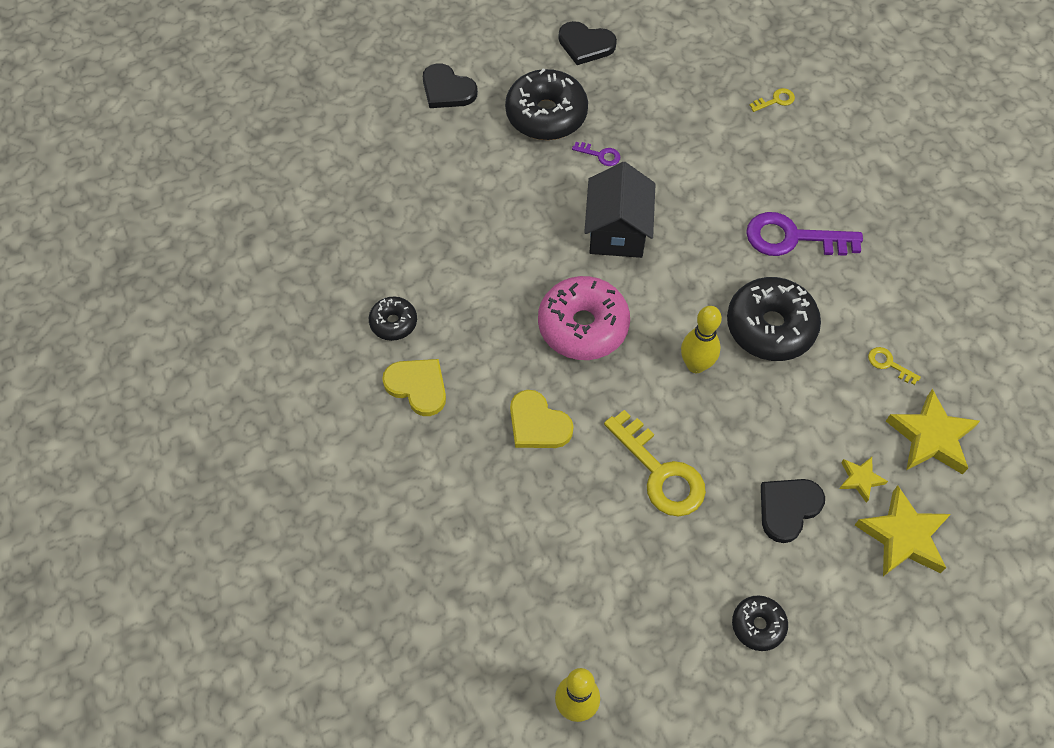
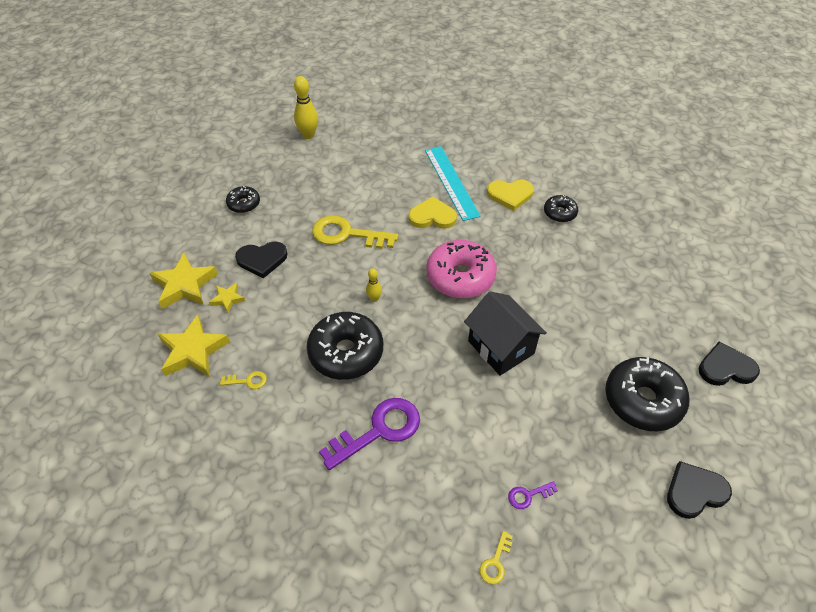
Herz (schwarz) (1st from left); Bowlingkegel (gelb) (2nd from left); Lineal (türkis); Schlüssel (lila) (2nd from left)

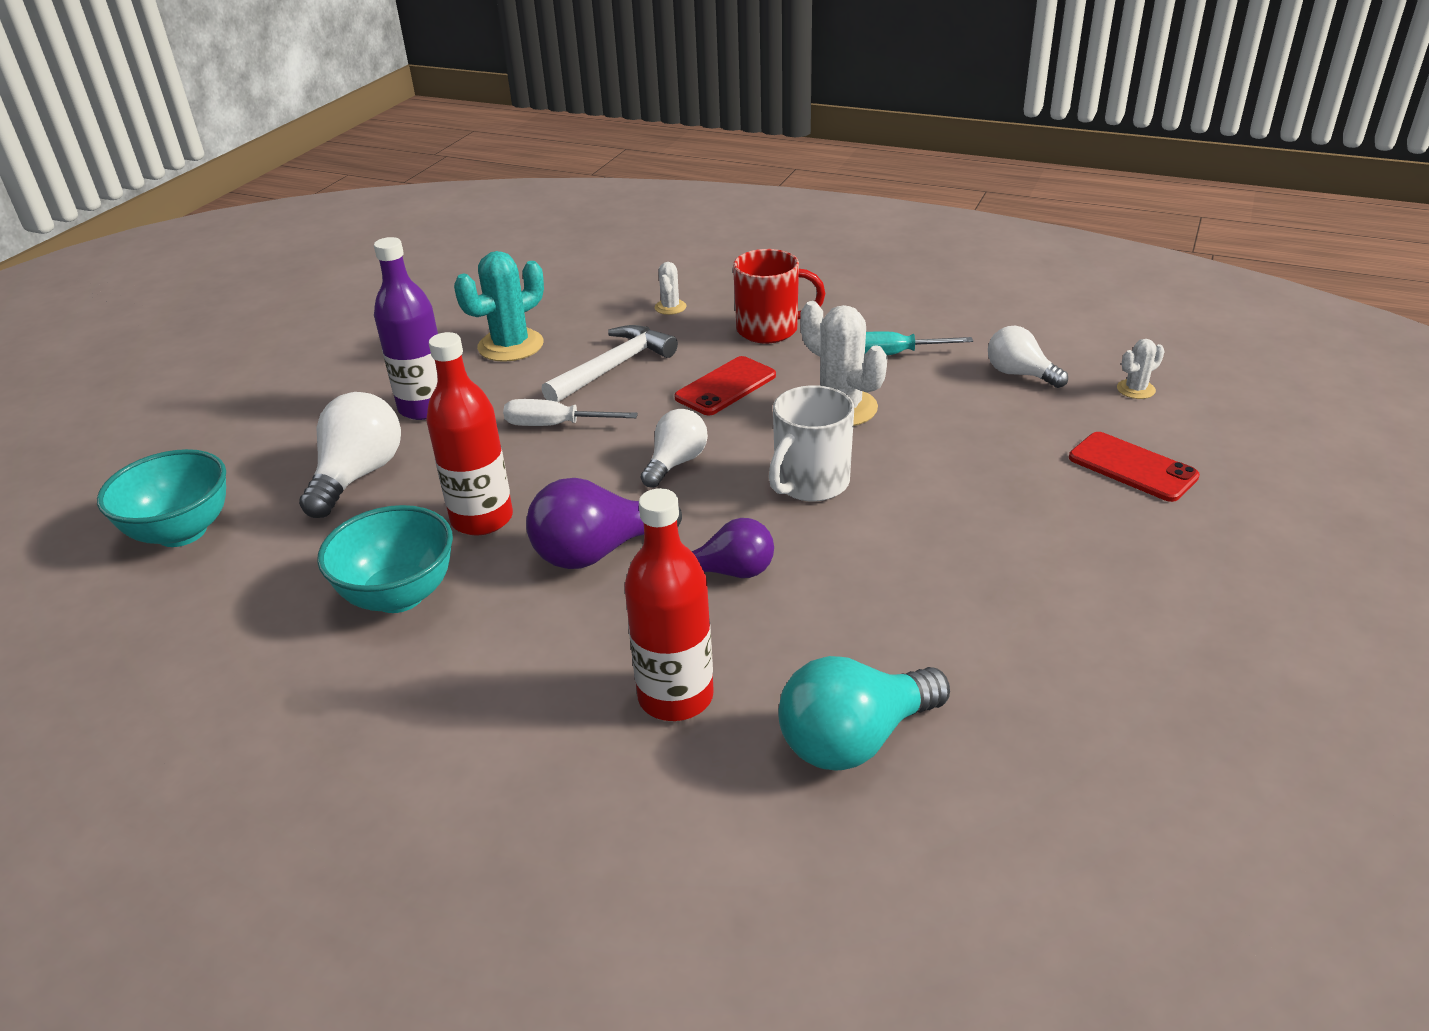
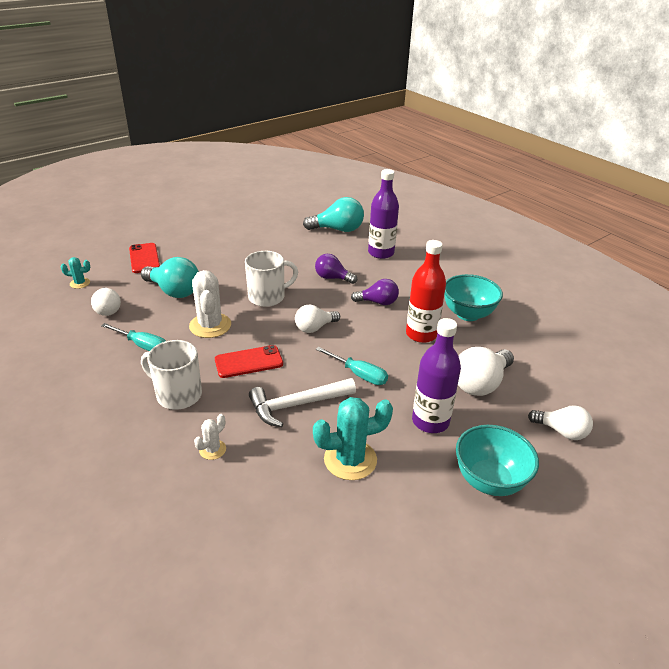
Kaktus (türkis) (1st from left); Glühbirne (türkis) (1st from left); Tasse (weiß) (1st from left); Schraubenzieher (türkis) (2nd from left); Glühbirne (lila) (2nd from left); Flasche (lila) (1st from left); Schüssel (türkis) (2nd from left); Glühbirne (weiß) (4th from left)

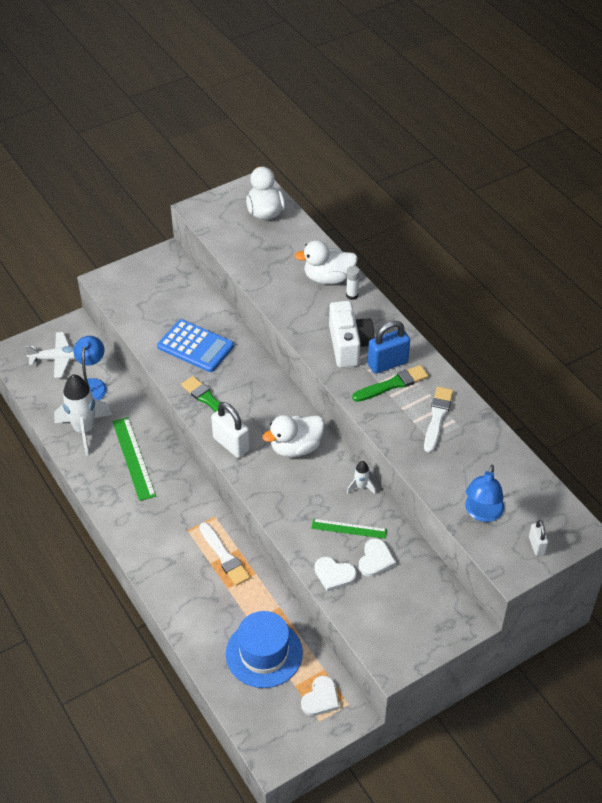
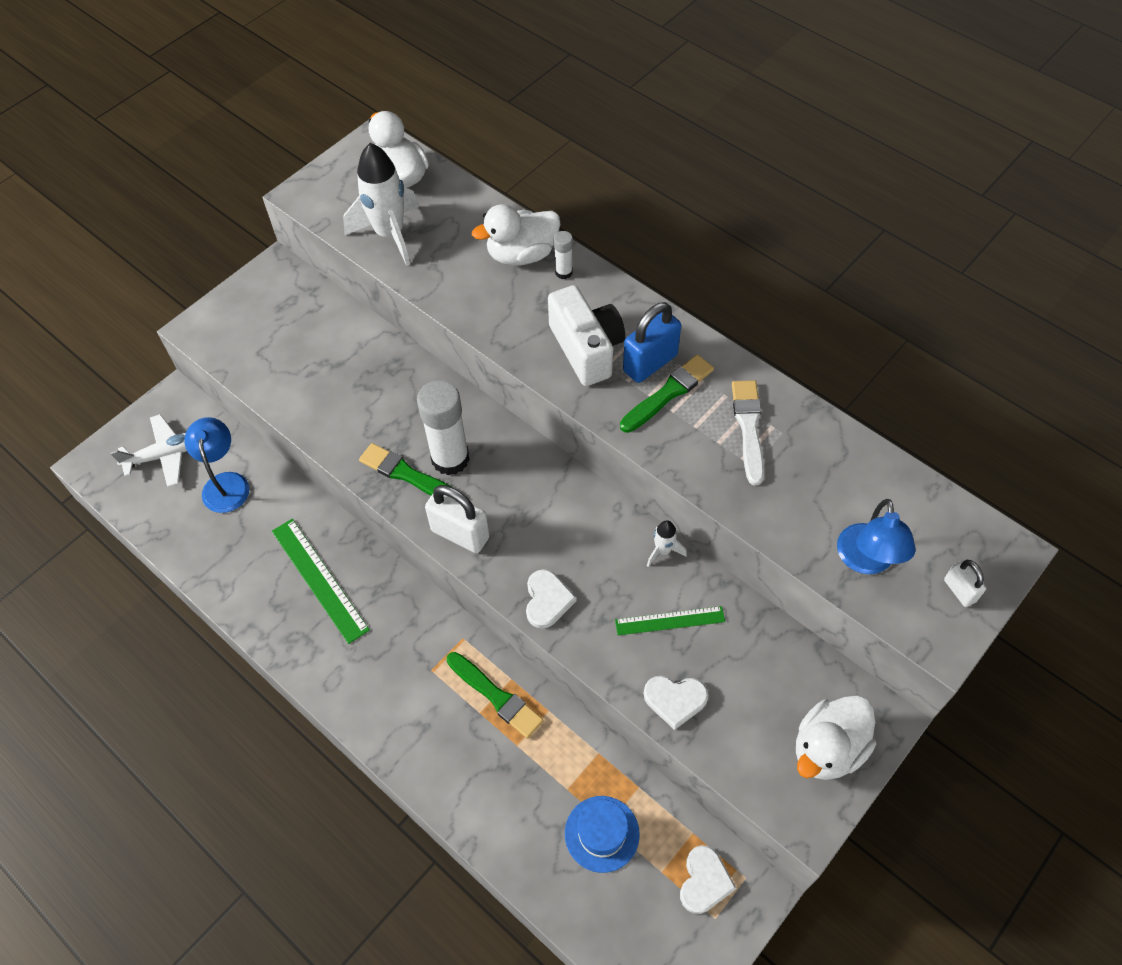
Rakete (weiß) (1st from left); Klebestift (weiß) (1st from left); Pinsel (grün) (2nd from left); Herz (weiß) (1st from left); Hut (blau); Ente (weiß) (3rd from left); Taschenrechner (blau)

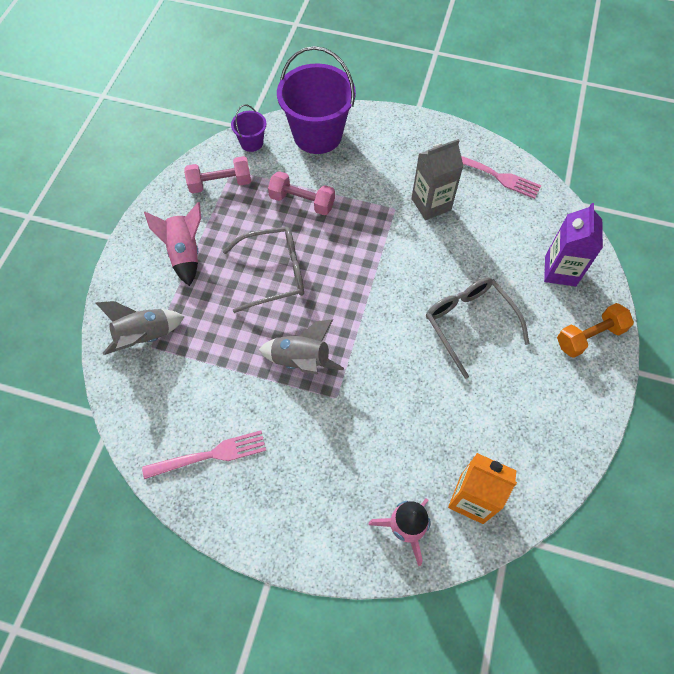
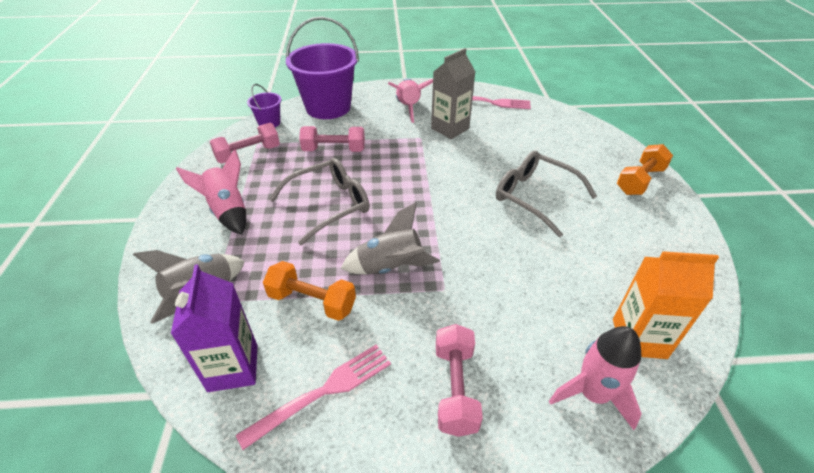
Getränkekarton (lila); Hantel (orange) (1st from left); Rakete (rosa) (2nd from left); Hantel (rosa) (3rd from left)

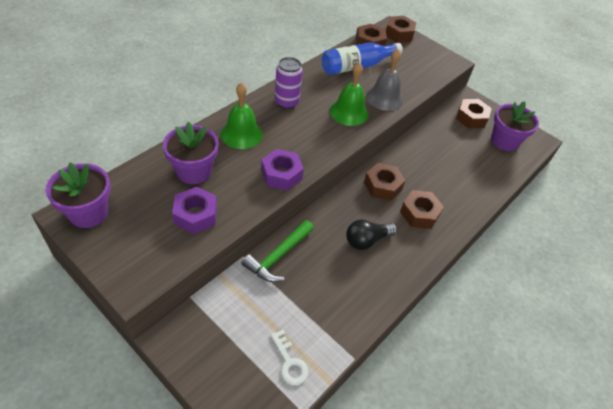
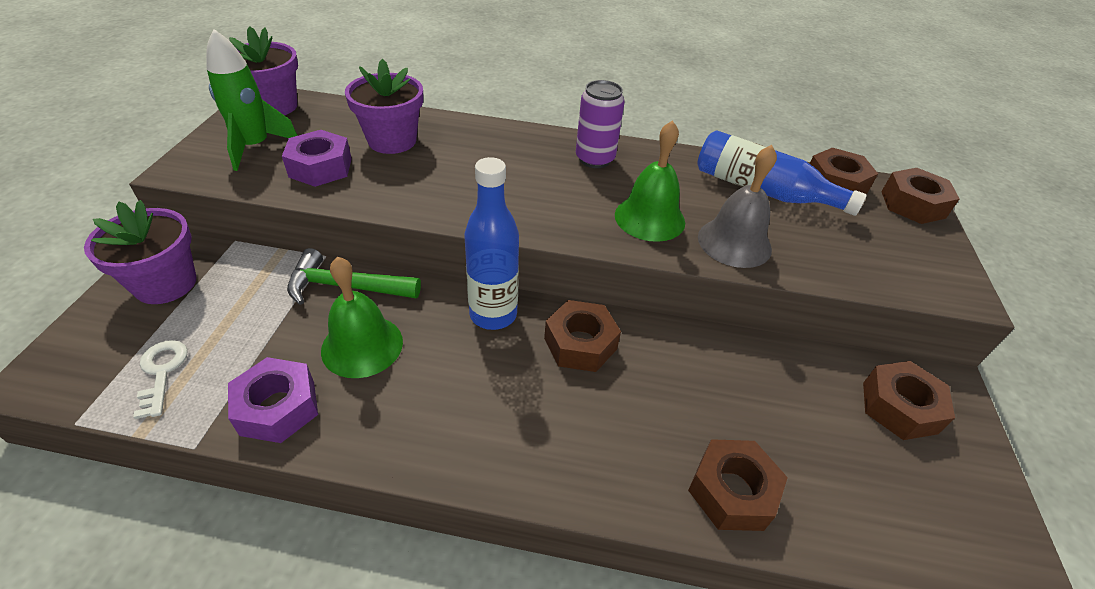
Blumentopf (lila) (1st from left); Schlüssel (weiß); Rakete (grün); Sechskantmutter (lila) (1st from left); Glocke (grün) (1st from left); Flasche (blau) (1st from left); Sechskantmutter (braun) (2nd from left); Glühbirne (schwarz)

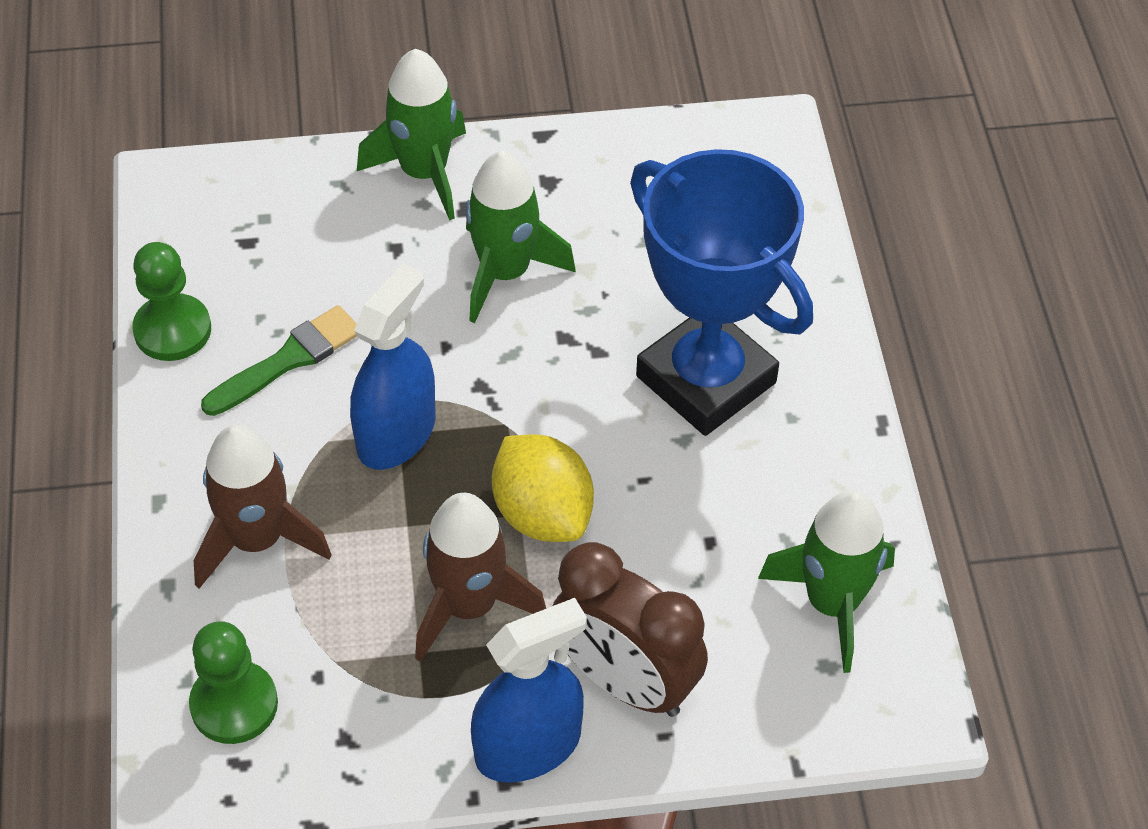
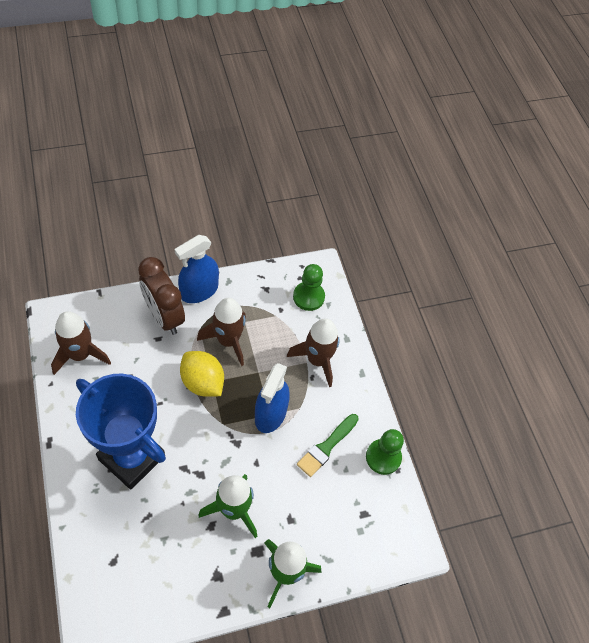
Rakete (braun) (1st from left); Wecker (braun)

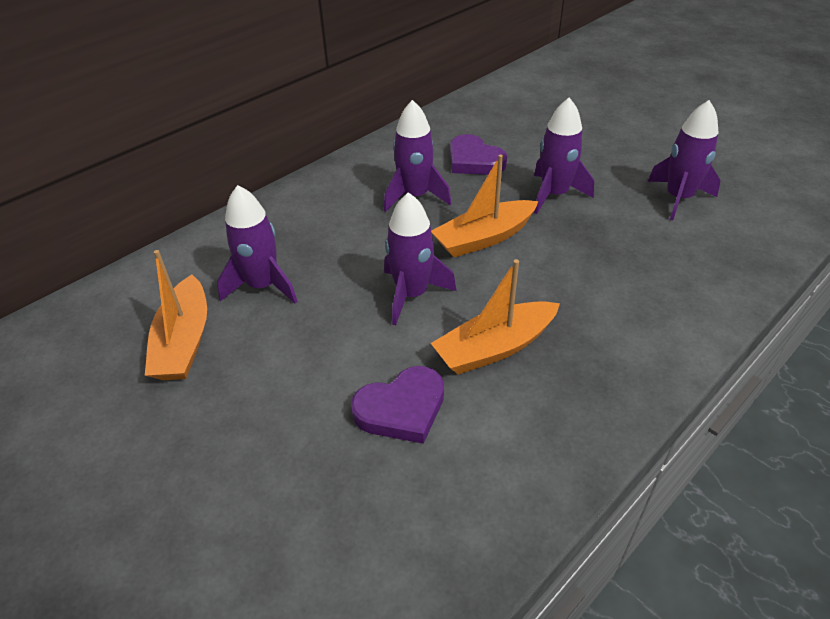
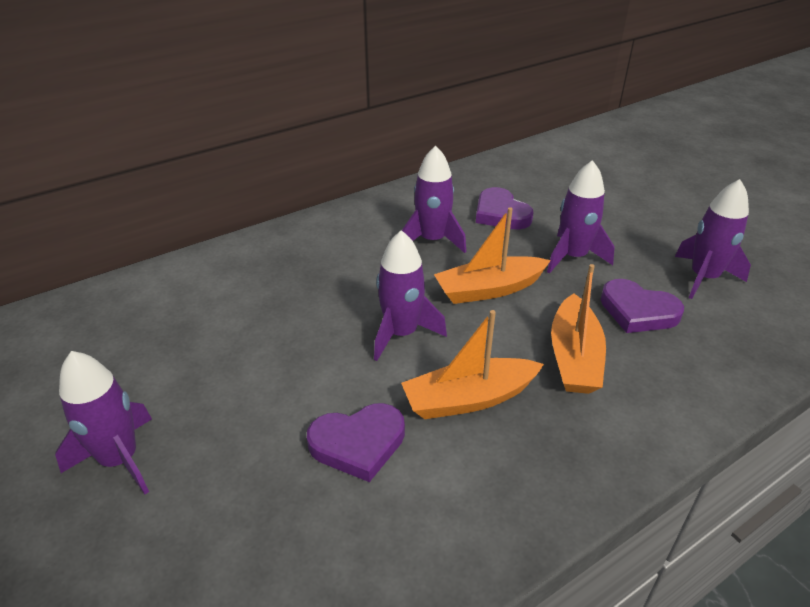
Rakete (lila) (1st from left); Boot (orange) (3rd from left); Herz (lila) (3rd from left)

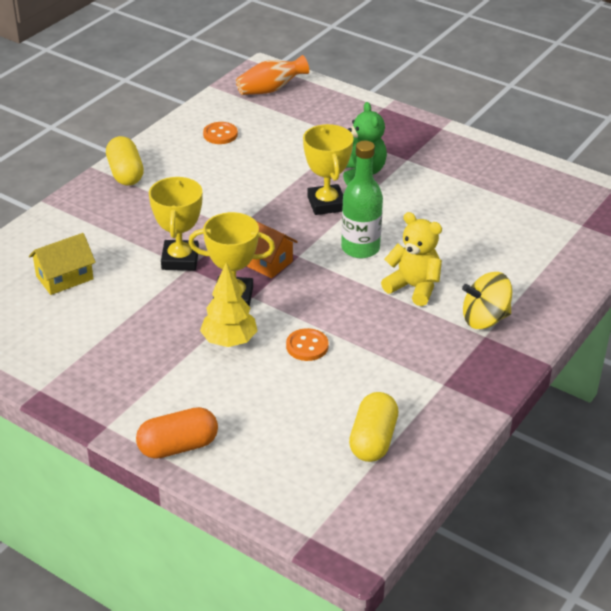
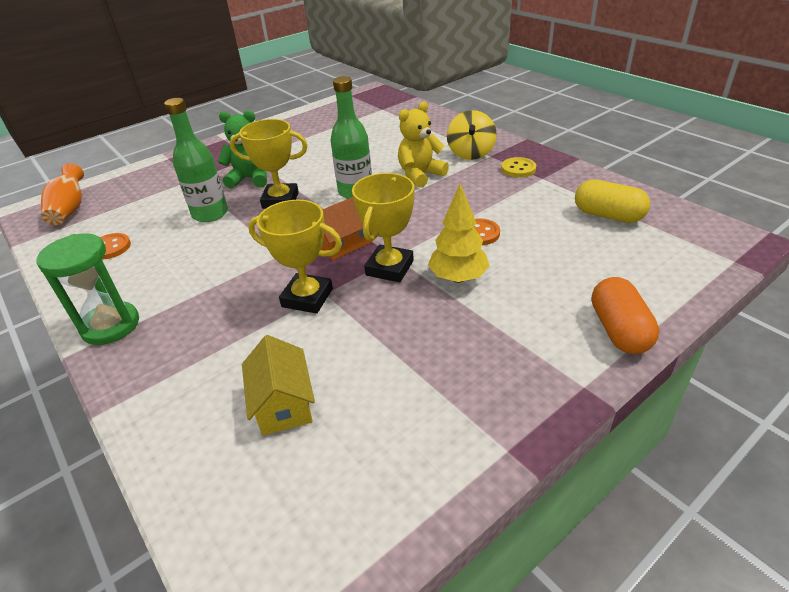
Sanduhr (grün); Flasche (grün) (1st from left); Knopf (gelb)

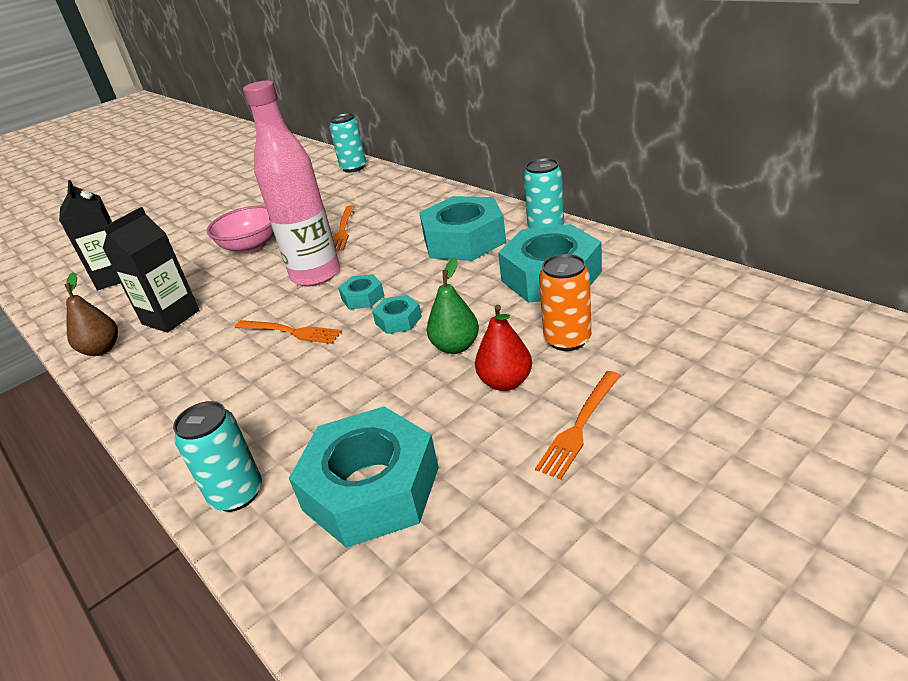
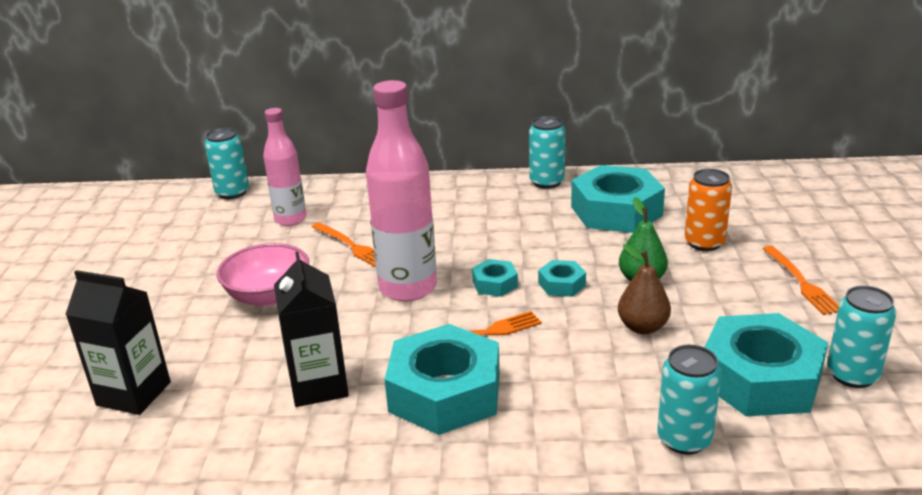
Flasche (rosa) (1st from left); Sechskantmutter (türkis) (1st from left); Birne (braun); Dose (türkis) (4th from left); Birne (rot)

